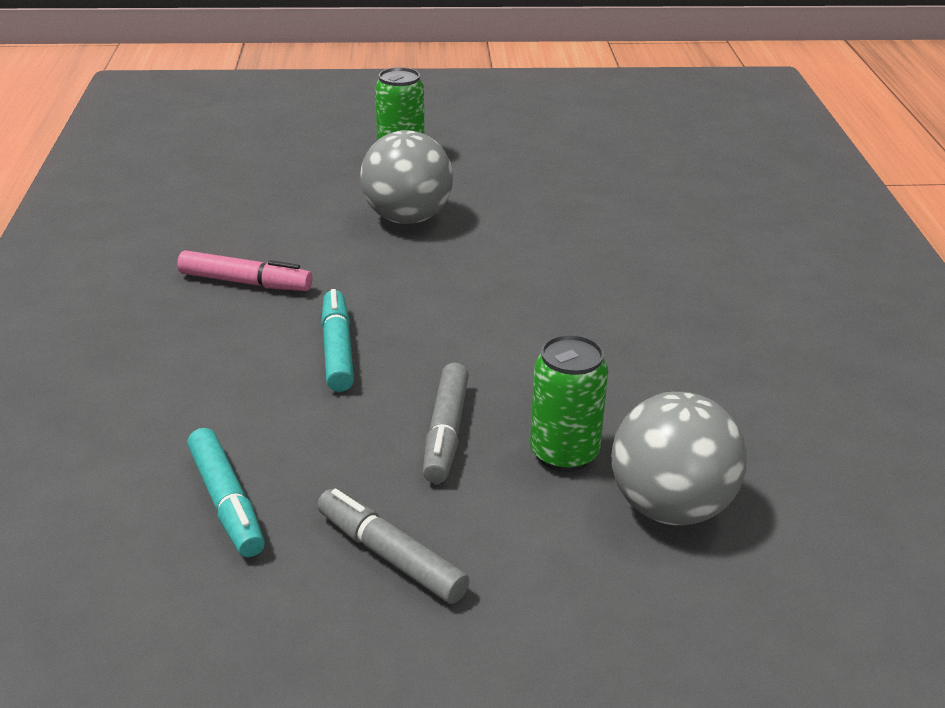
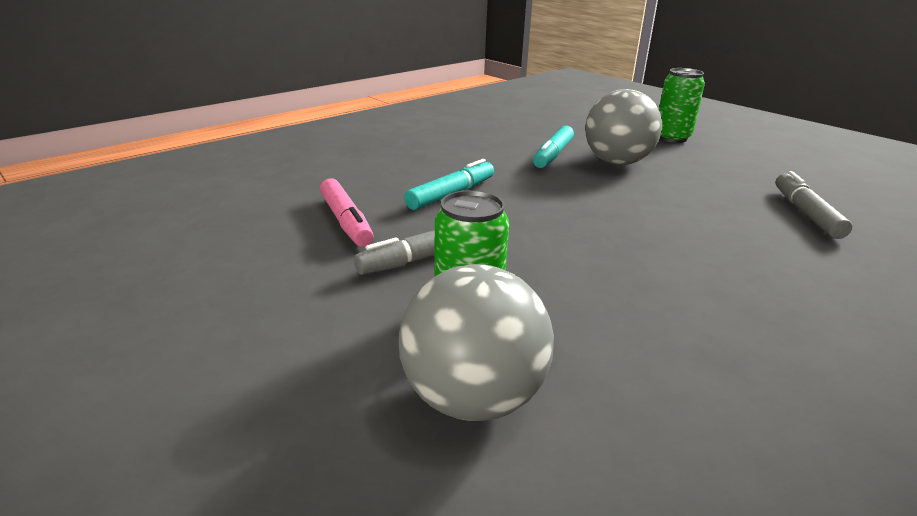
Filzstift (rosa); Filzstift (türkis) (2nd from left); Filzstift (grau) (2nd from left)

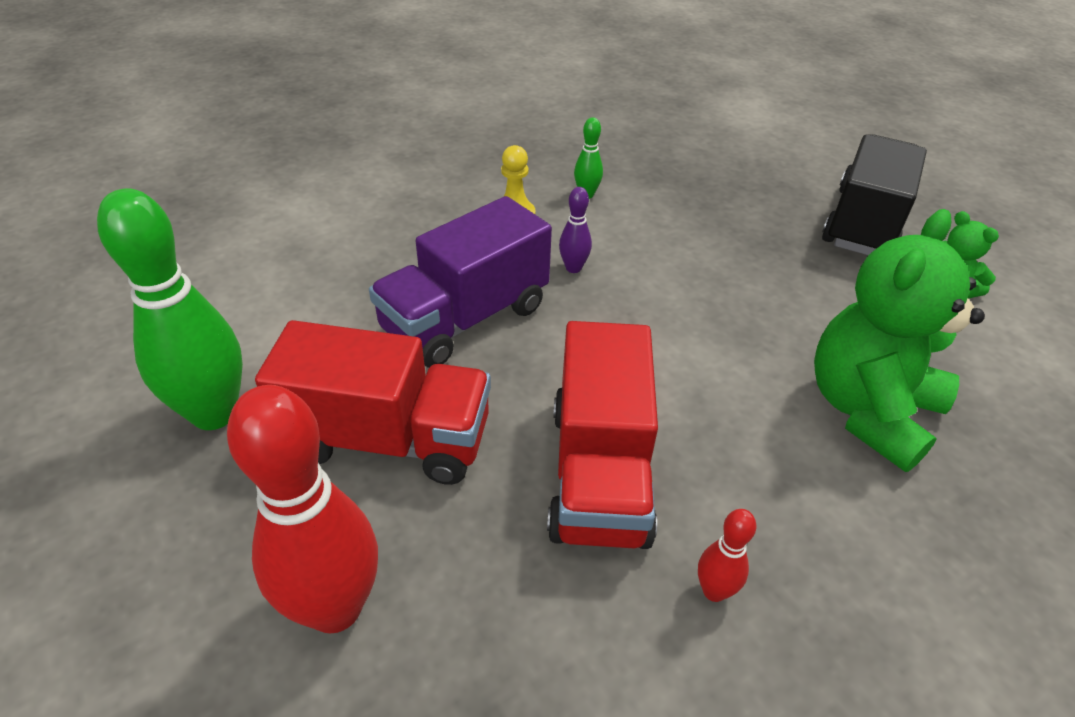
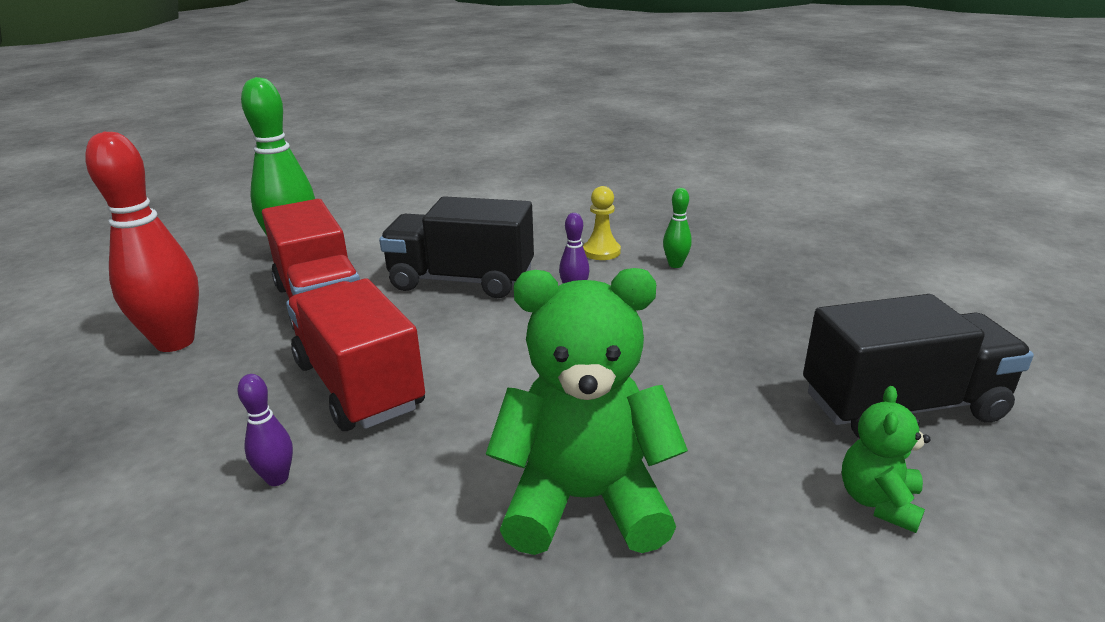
Bowlingkegel (lila) (1st from left); Lastwagen (rot) (2nd from left); Lastwagen (schwarz) (1st from left)

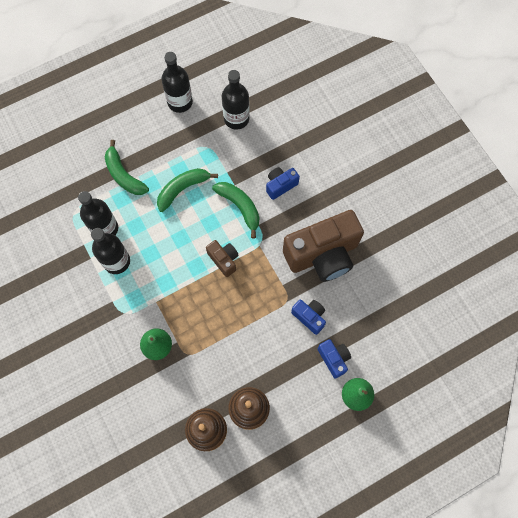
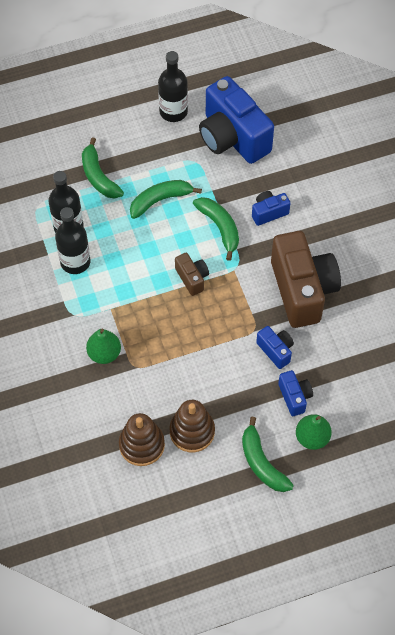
Kamera (blau) (1st from left); Banane (grün) (4th from left); Kamera (braun) (2nd from left)

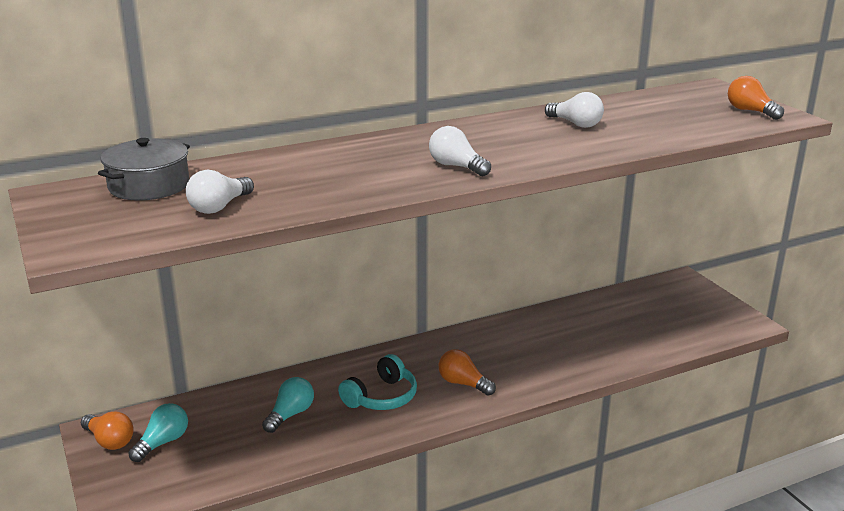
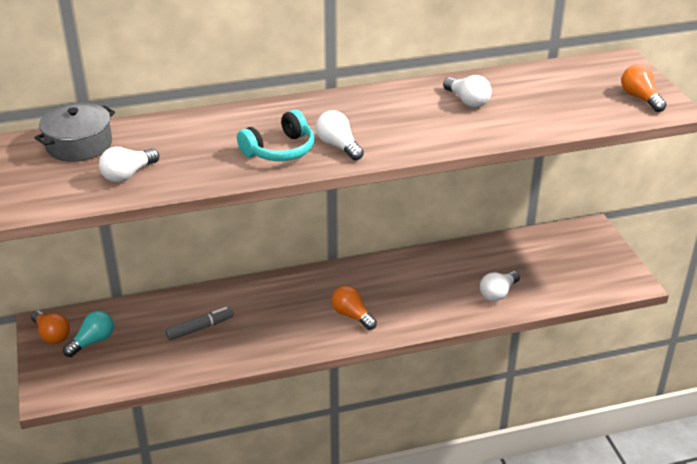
Filzstift (grau); Kopfhörer (türkis); Glühbirne (weiß) (4th from left)

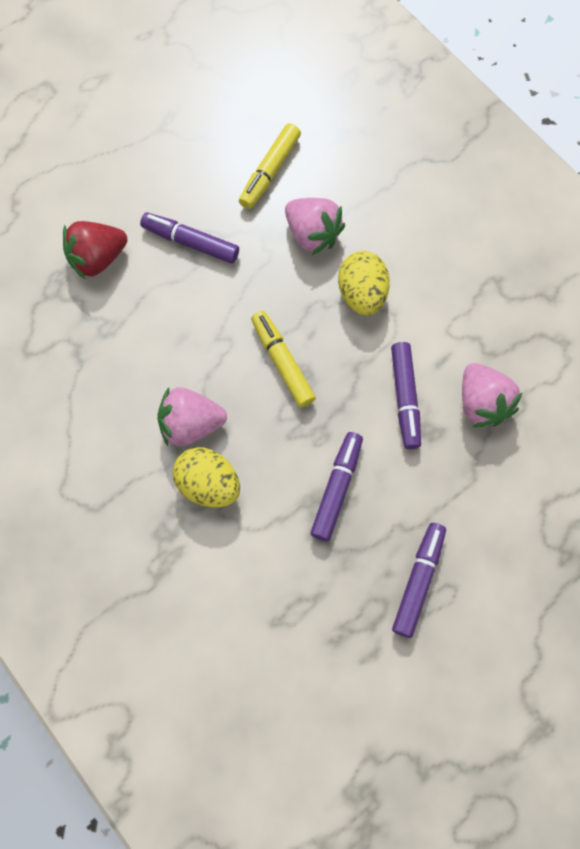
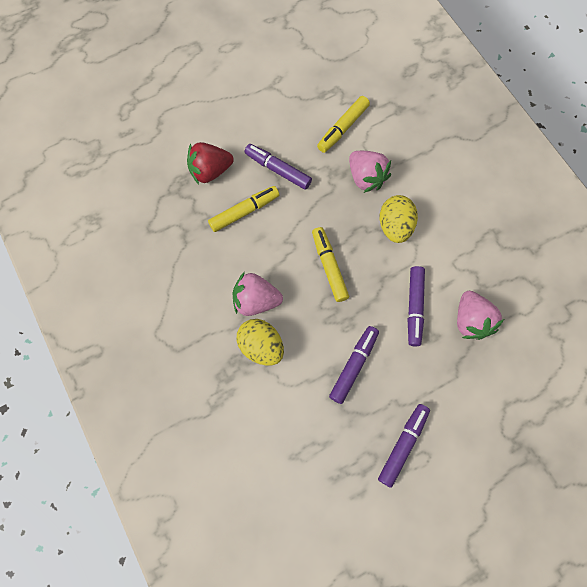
Filzstift (gelb) (1st from left)

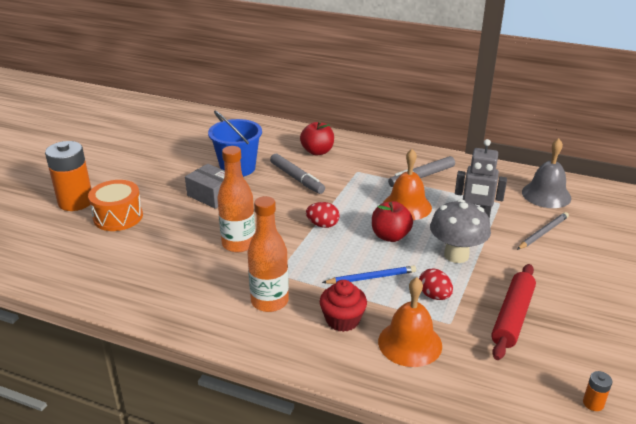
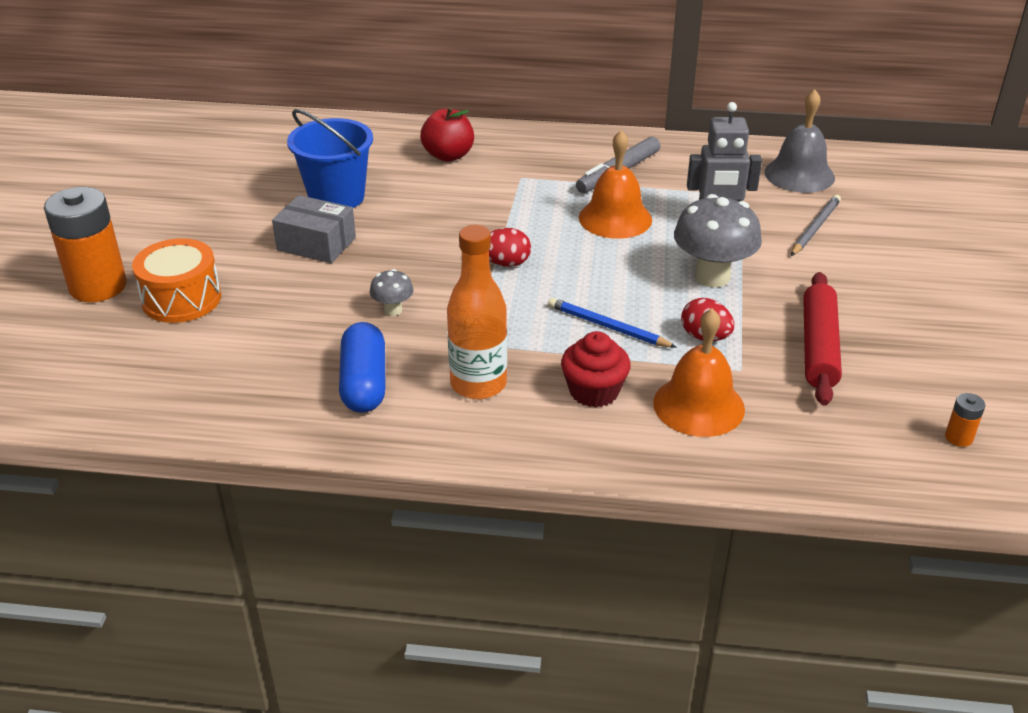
Kapsel (blau); Pilz (grau) (1st from left); Bleistift (blau); Filzstift (grau) (1st from left in the first image); Apfel (rot) (2nd from left in the first image)

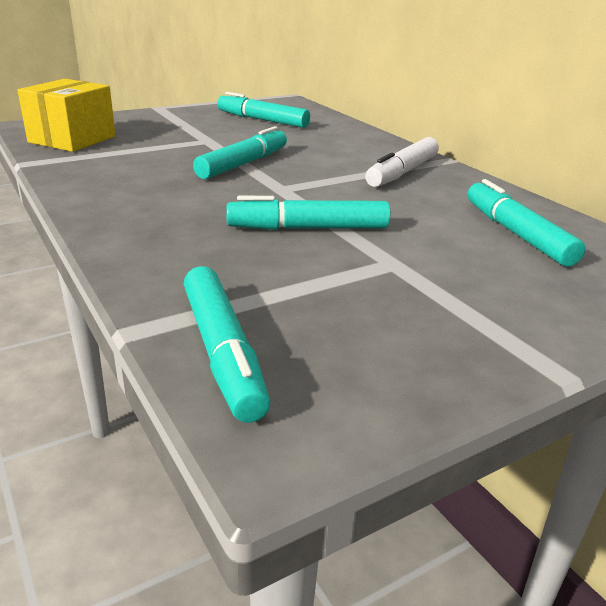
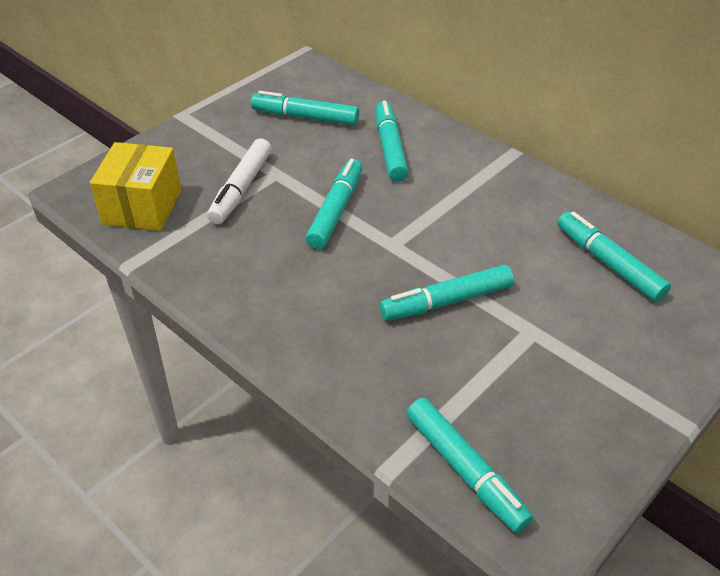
Filzstift (weiß); Filzstift (türkis) (3rd from left)

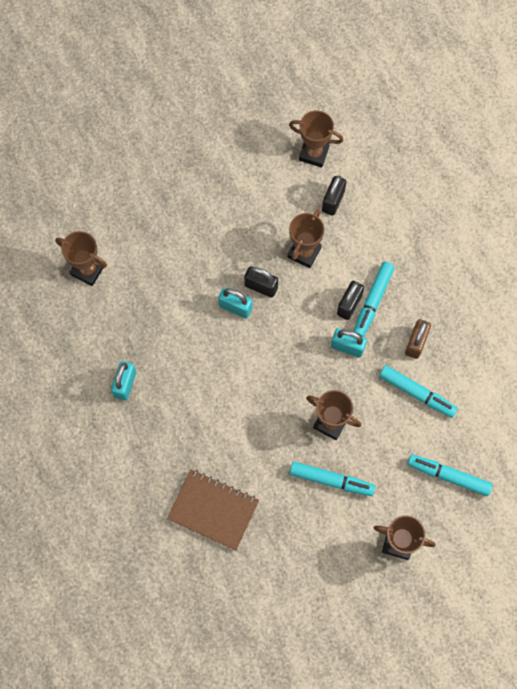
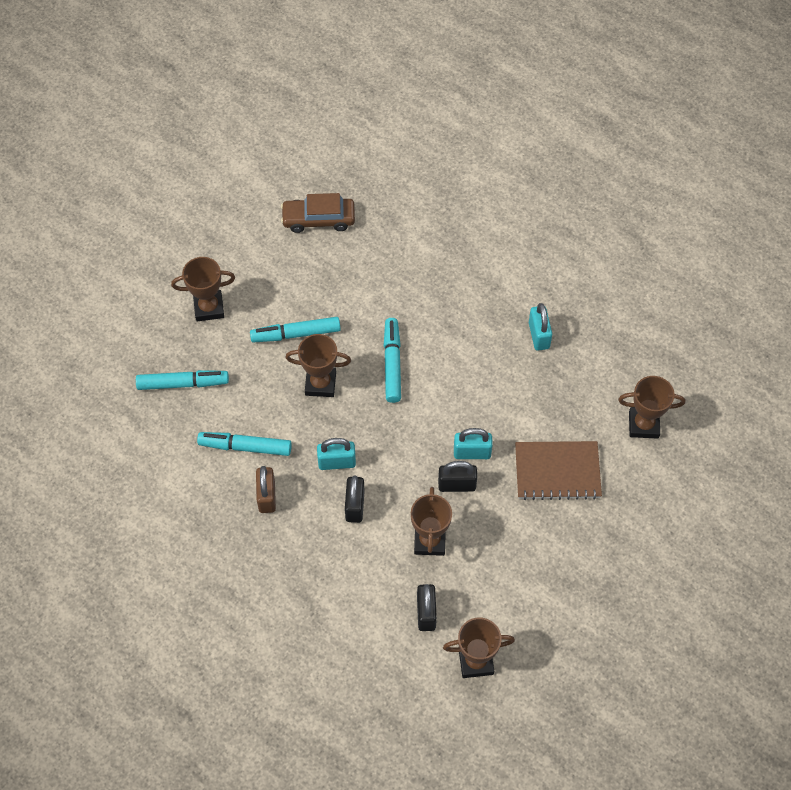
Auto (braun); Filzstift (türkis) (4th from left); Notizbuch (braun)

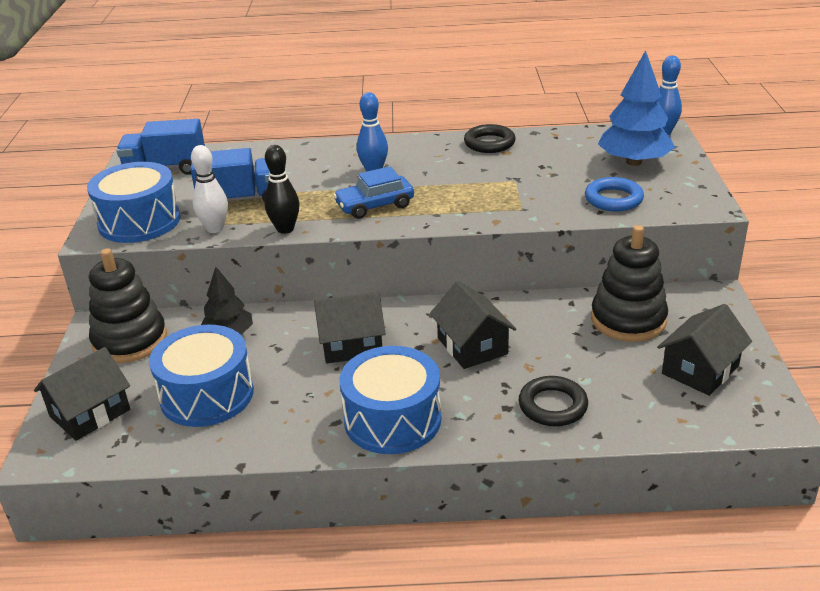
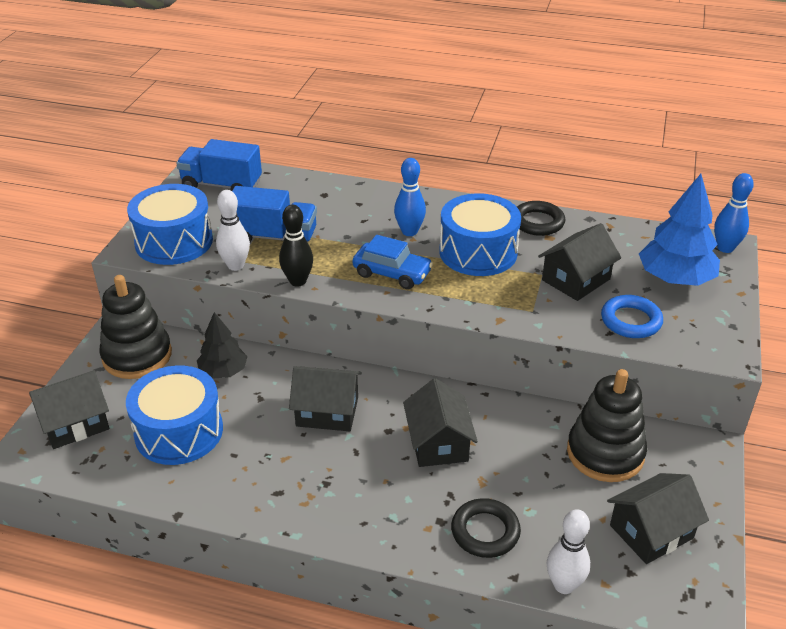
Auto (blau); Trommel (blau) (3rd from left); Haus (schwarz) (4th from left); Bowlingkegel (weiß) (2nd from left)

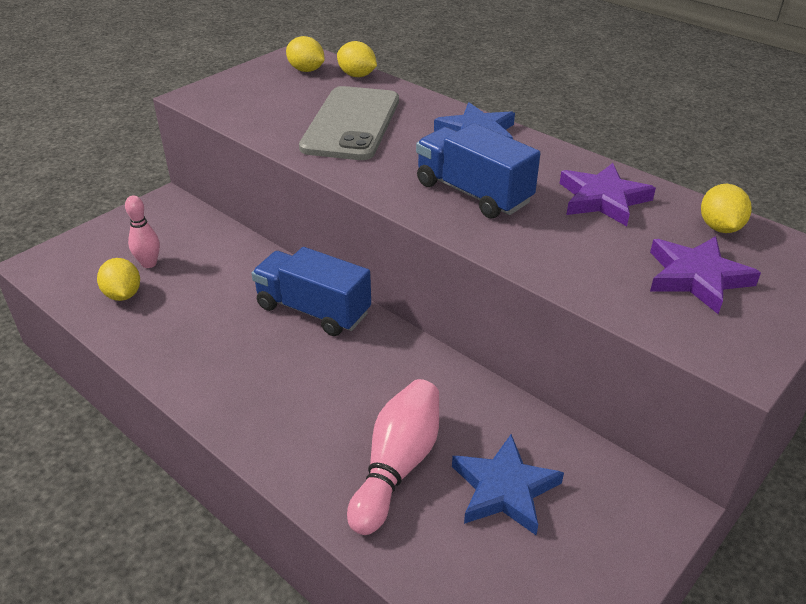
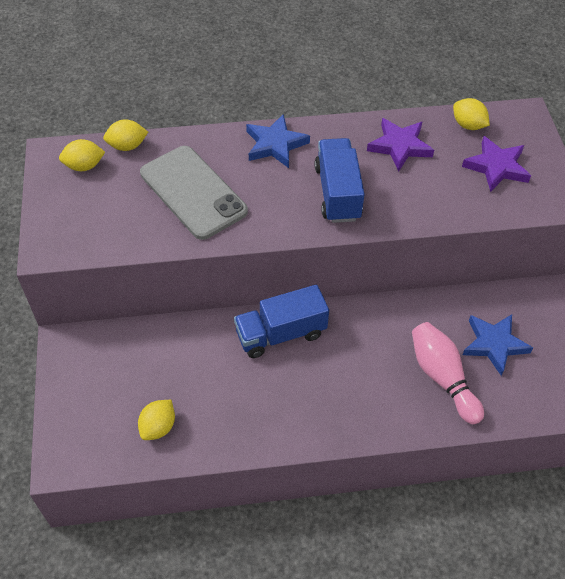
Zitrone (gelb) (3rd from left); Lastwagen (blau) (2nd from left); Bowlingkegel (rosa) (1st from left in the first image)

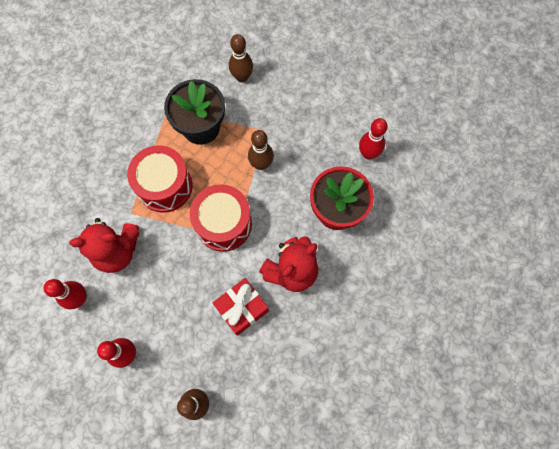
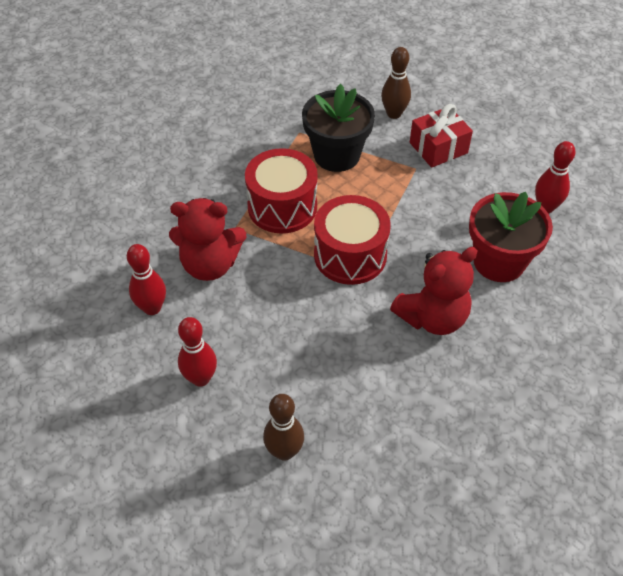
Geschenk (rot); Bowlingkegel (braun) (3rd from left in the first image)

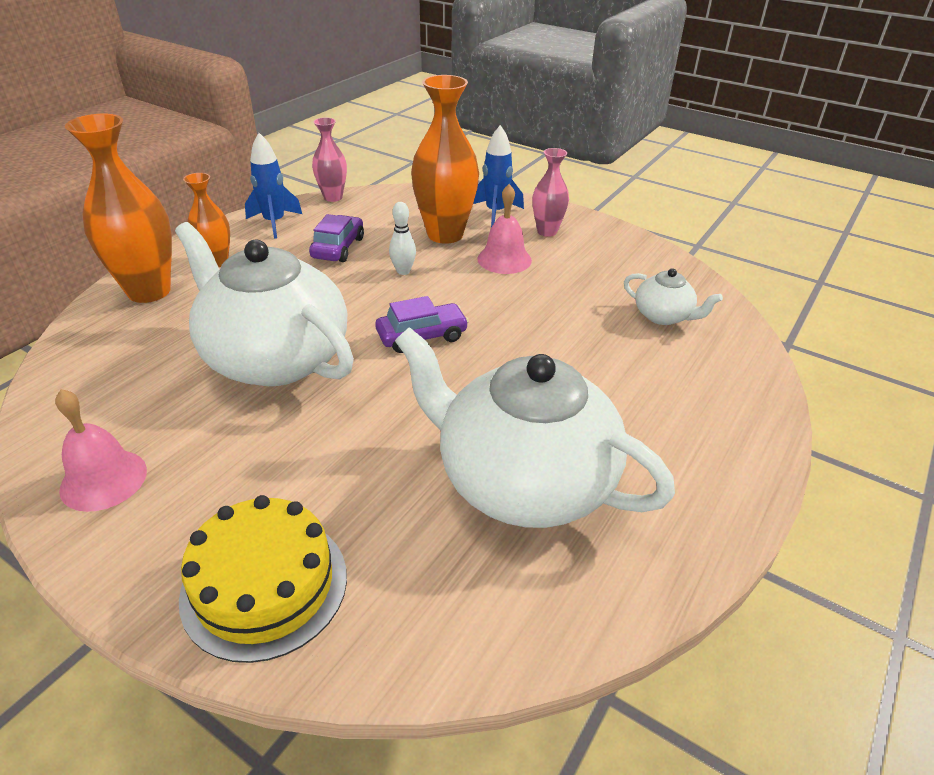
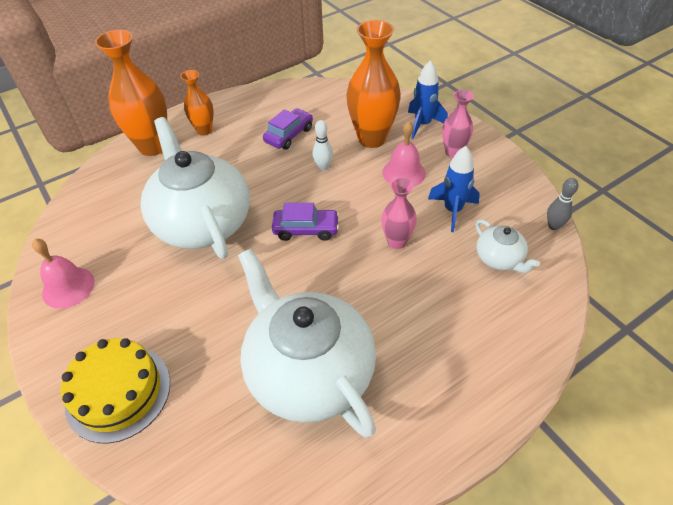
Vase (rosa) (1st from left); Rakete (blau) (2nd from left); Bowlingkegel (grau)

